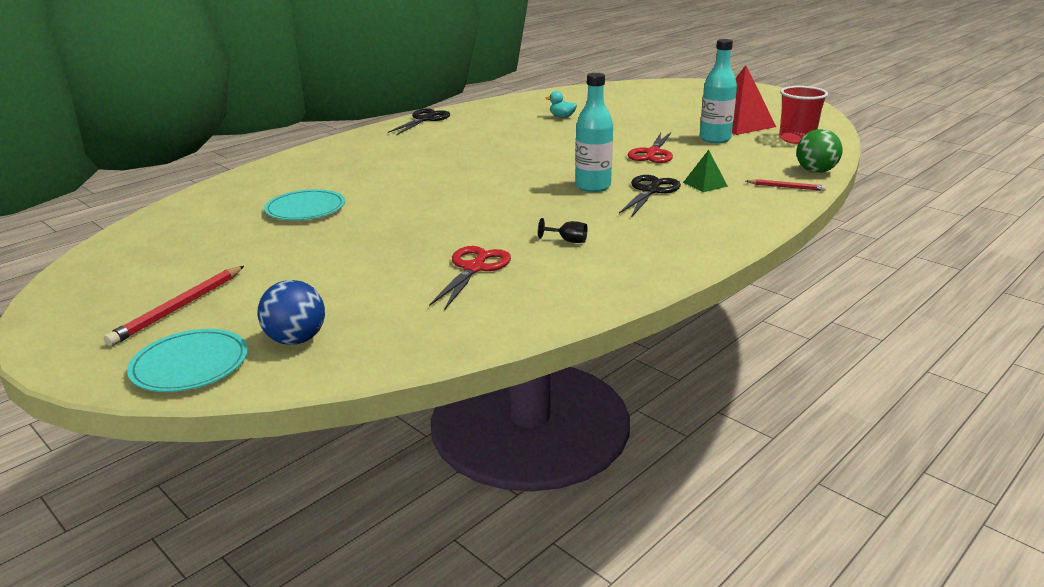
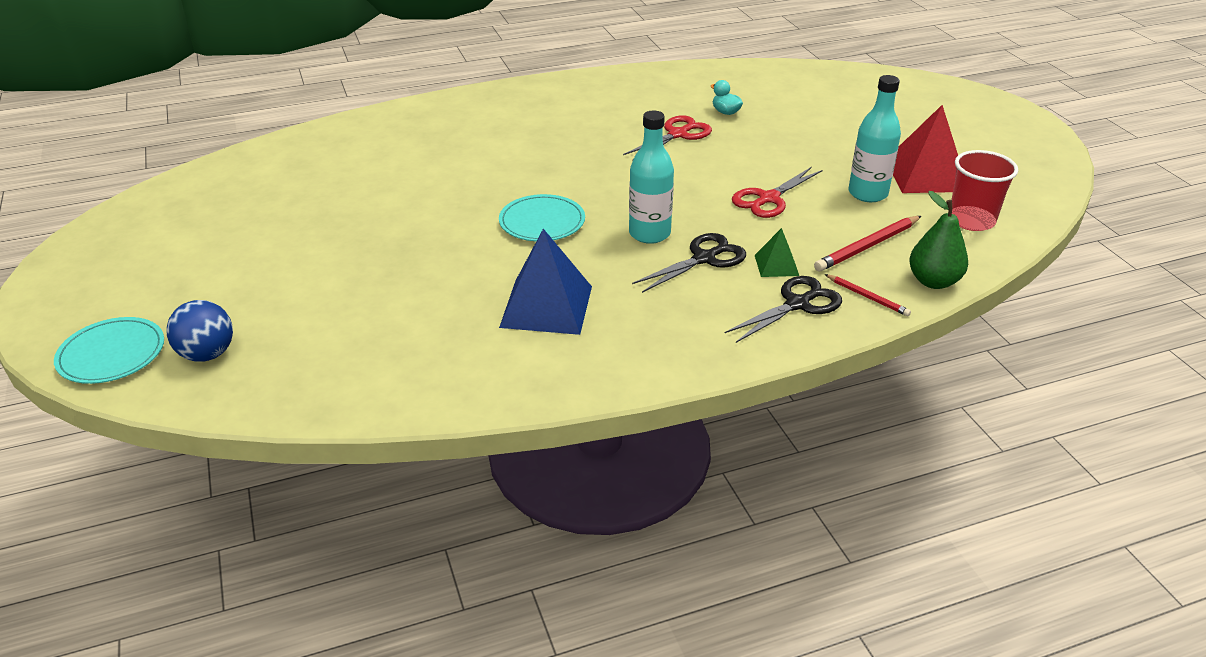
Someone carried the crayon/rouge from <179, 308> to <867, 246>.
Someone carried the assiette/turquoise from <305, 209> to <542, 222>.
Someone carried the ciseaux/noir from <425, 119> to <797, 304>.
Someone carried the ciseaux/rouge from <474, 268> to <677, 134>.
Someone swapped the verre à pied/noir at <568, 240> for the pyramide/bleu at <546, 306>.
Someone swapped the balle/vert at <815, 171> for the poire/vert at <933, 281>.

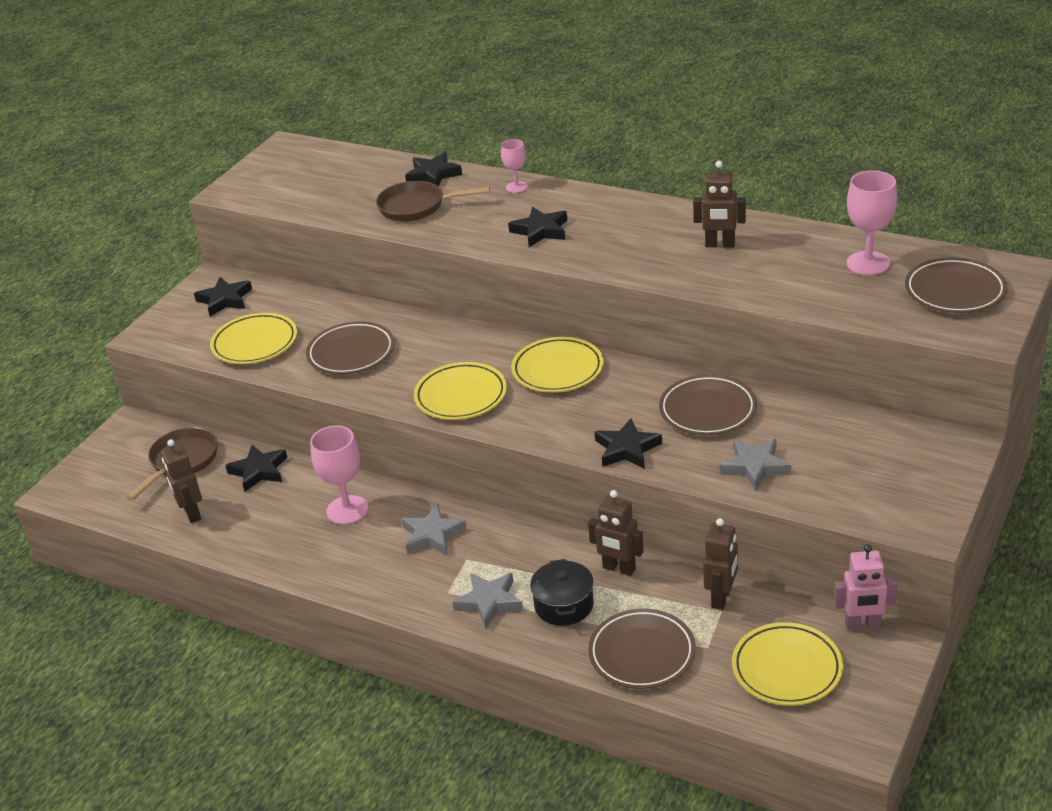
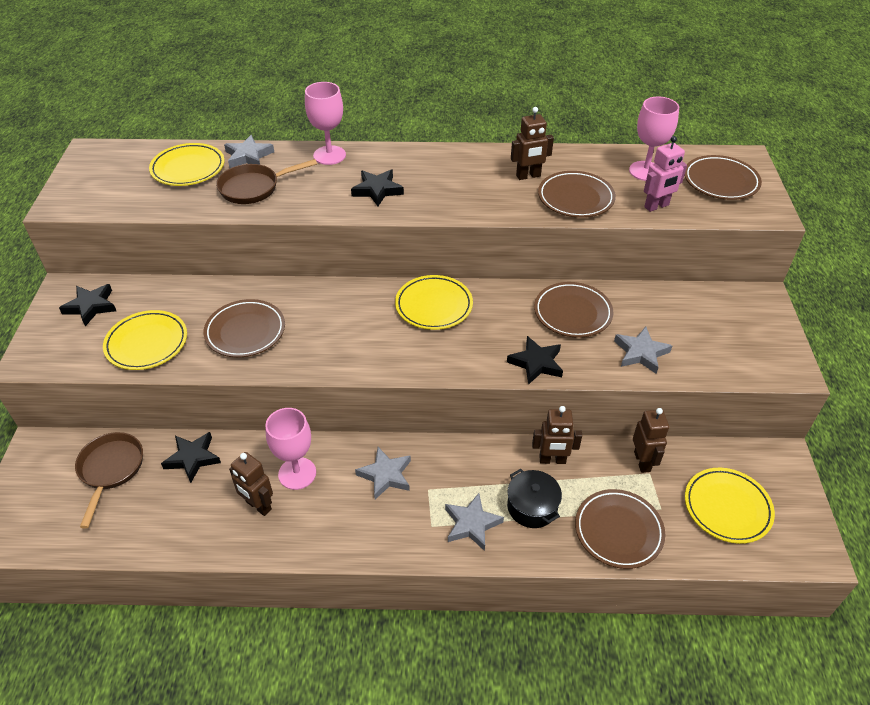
Someone carried the robot/marron from <191, 513> to <258, 506>.
Someone repainted the étoile/noir at <433, 175>, which became the étoile/gris at <248, 156>.
Someone carried the assiette/jaune from <461, 396> to <188, 168>.
Someone scaled the verre à pied/rose at <516, 187> by 1.73.
Someone carried the robot/rose from <862, 626> to <656, 206>.
Someone put down the assiette/marron at <575, 198>.

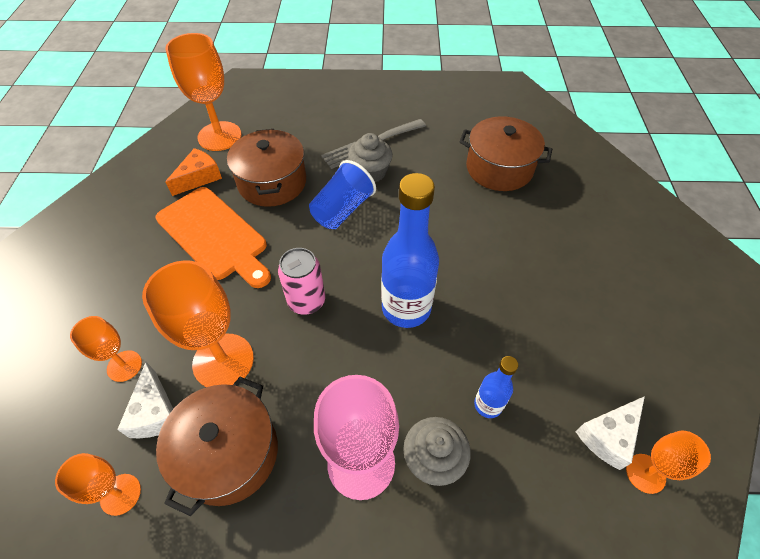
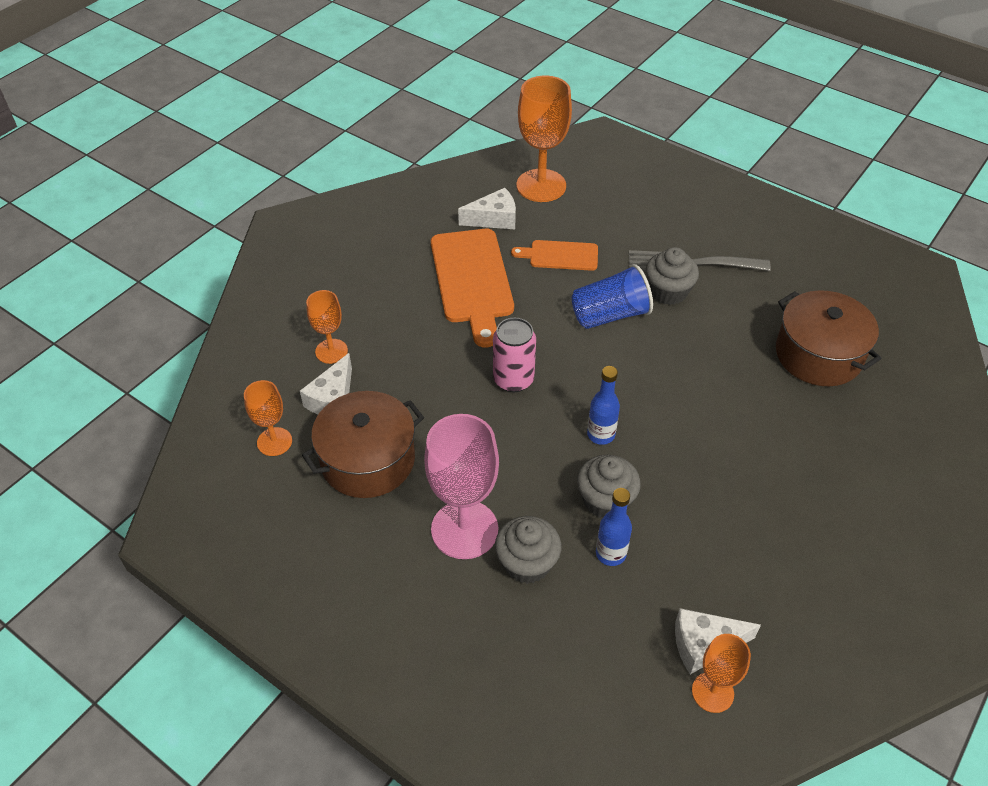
Someone took away the verre à pied/orange at <223, 361>.
Someone repainted the fromage/orange at <199, 178>, which became the fromage/blanc at <494, 219>.
Someone swapped the marmite/marron at <272, 182> for the planche à découper/orange at <560, 255>.
Someone scaled the bouteille/bleu at <406, 308> by 0.51.
Someone put down the muffin/gris at <605, 500>.

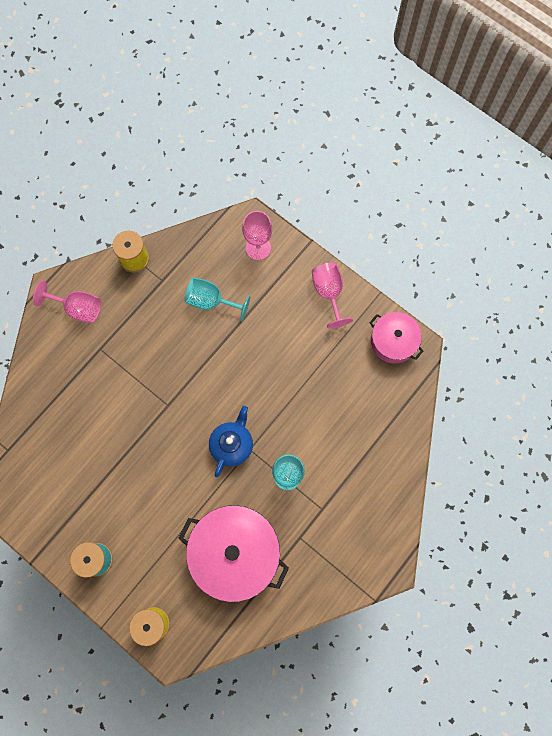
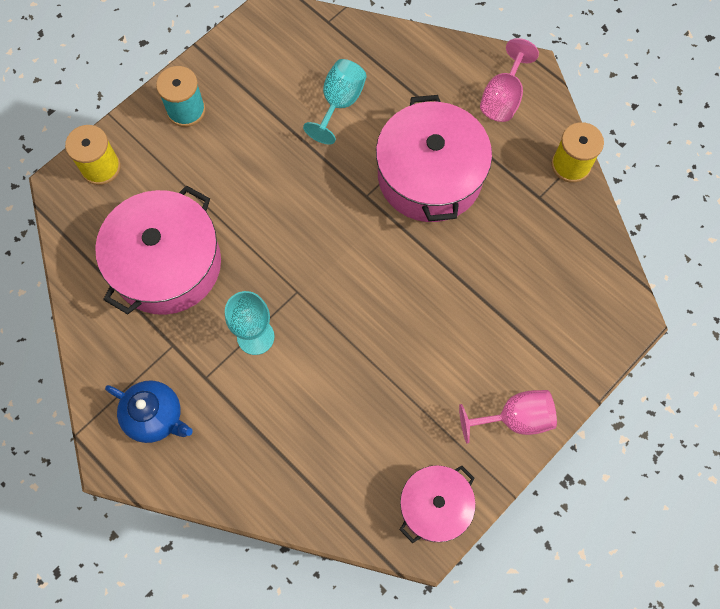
Someone carried the verre à pied/turquoise from <211, 301> to <339, 103>.
Someone carried the théière/bleu from <232, 445> to <155, 416>.
Someone took away the verre à pied/rose at <258, 248>.
Someone put down the marmite/rose at <430, 176>.

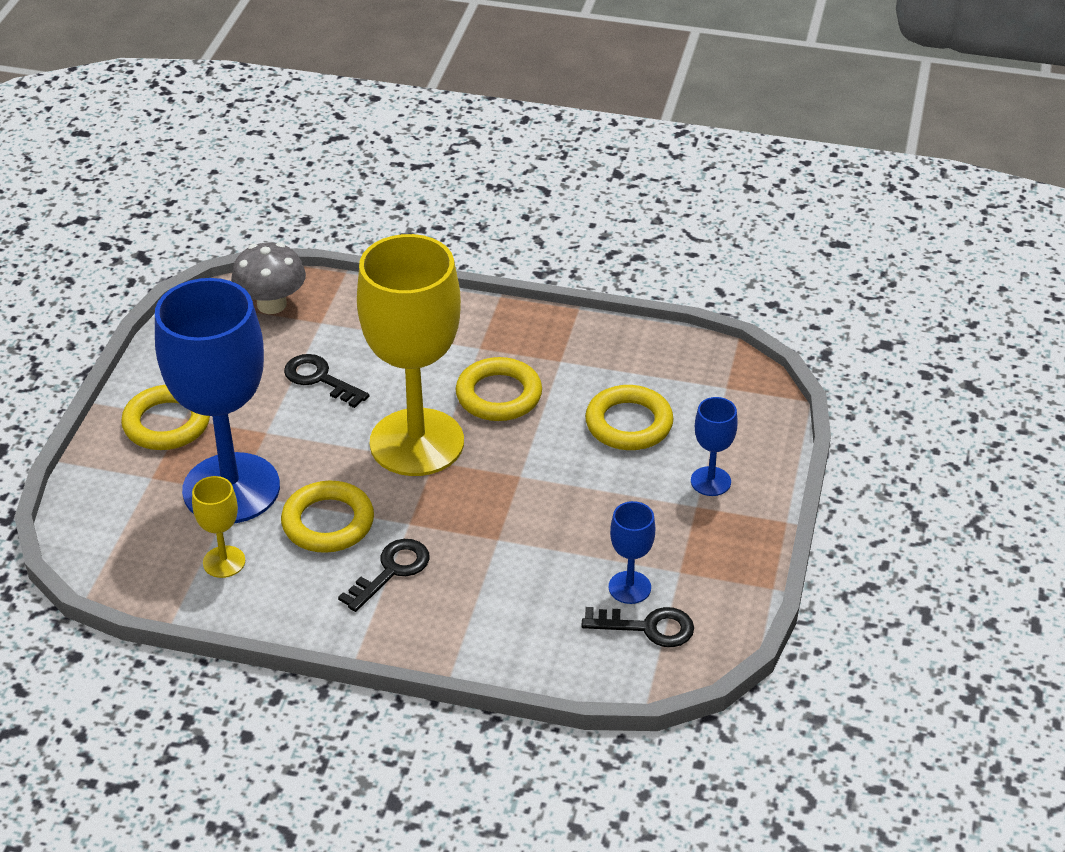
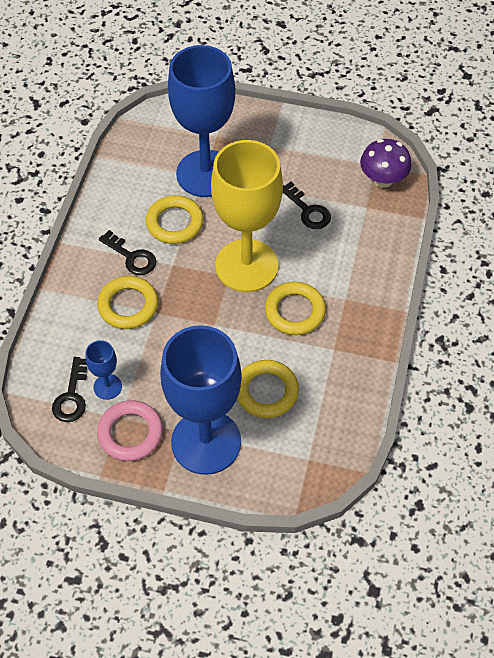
Someone carried the anneau/jaune from <167, 423> to <128, 305>.
Someone took away the verre à pied/jaune at <224, 562>.
Someone repainted the champignon/gris at <271, 304>, which became the champignon/violet at <383, 179>.
Someone rotated the clé/noir at <320, 379> by 105 degrees clockwise.
Someone scaled the verre à pied/bleu at <710, 481> by 2.39.
Someone put down the anneau/rose at <130, 433>.

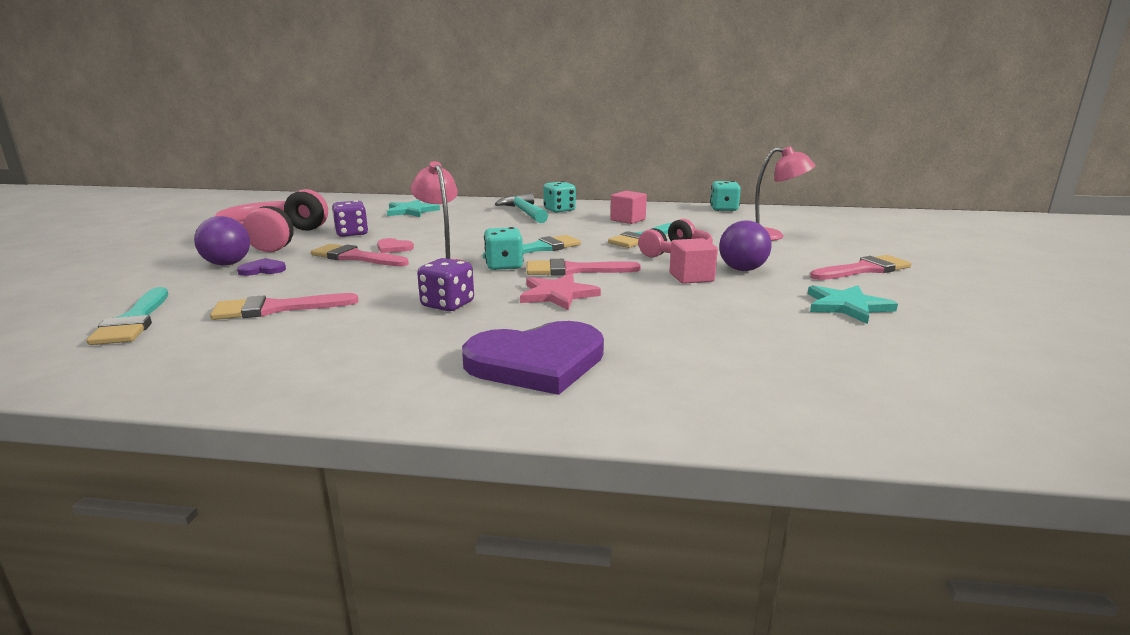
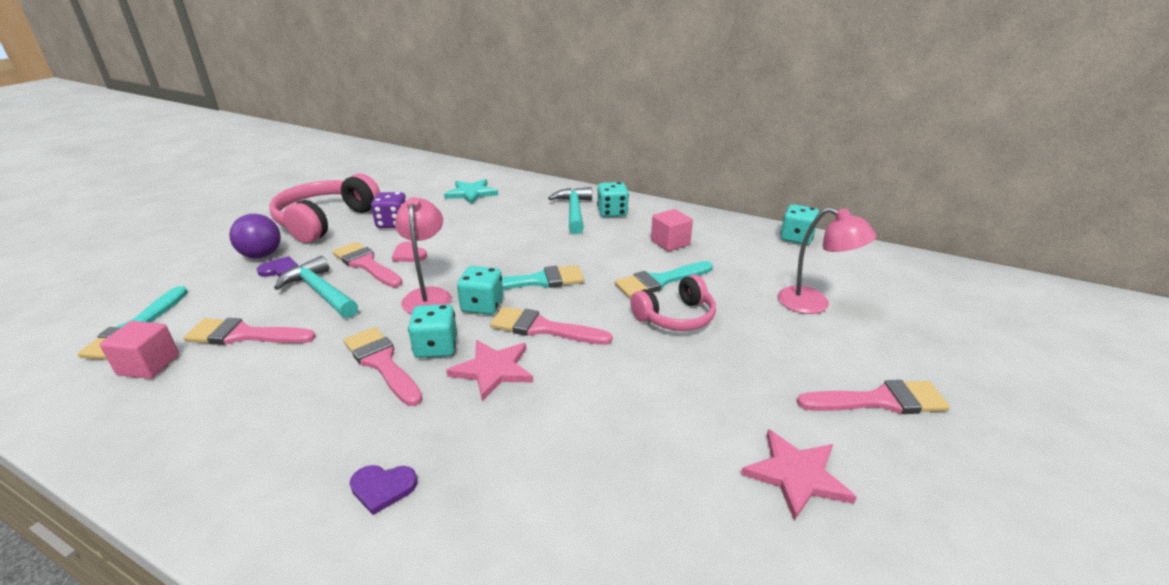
Someone swapped the dé/violet at <447, 304> for the pinceau/rose at <382, 363>.
Someone scaled the cœur/violet at <537, 362> by 0.44.
Someone carried the cube/rose from <691, 277> to <149, 365>.
Someone took away the balle/violet at <742, 269>.
Someone repainted the étoile/turquoise at <847, 306>, which became the étoile/rose at <796, 475>.
Someone put down the marteau/turquoise at <320, 292>.
Someone put down the dé/turquoise at <436, 347>.

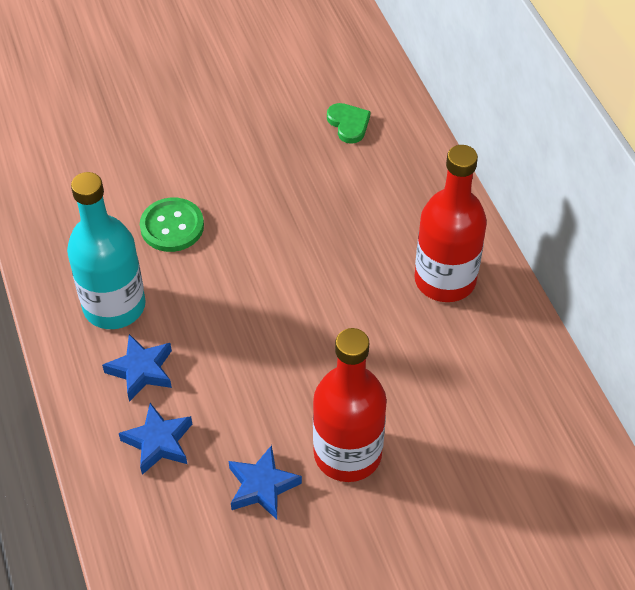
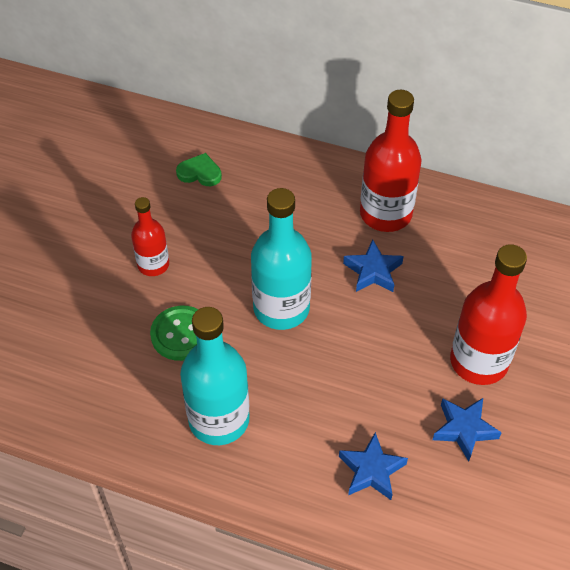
Someone carried the étoile/bleu from <141, 370> to <373, 271>.
Someone put down the bouteille/rouge at <153, 265>.
Someone put down the bouteille/turquoise at <281, 308>.

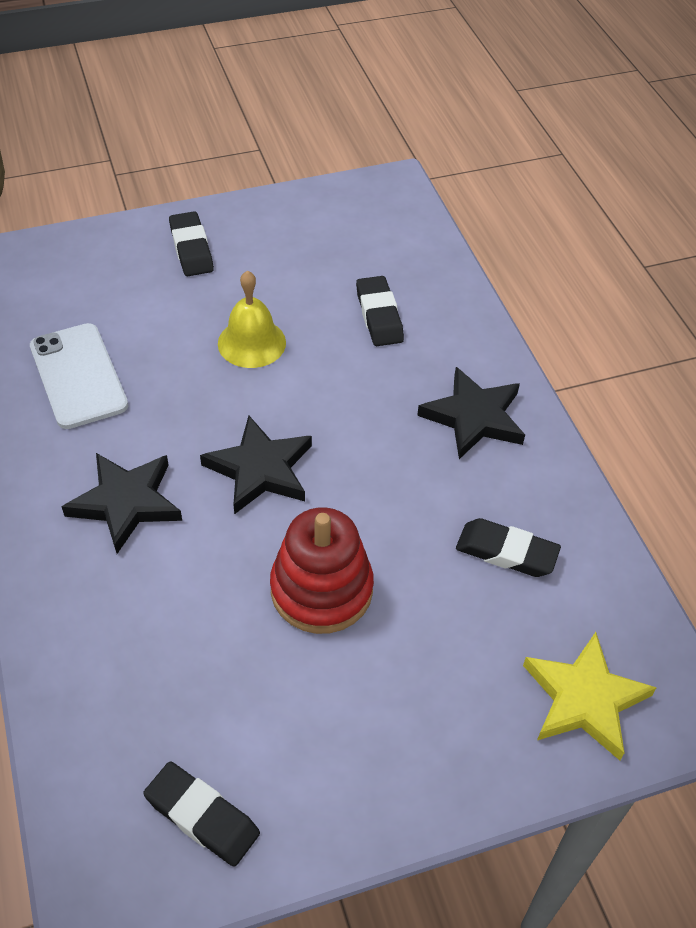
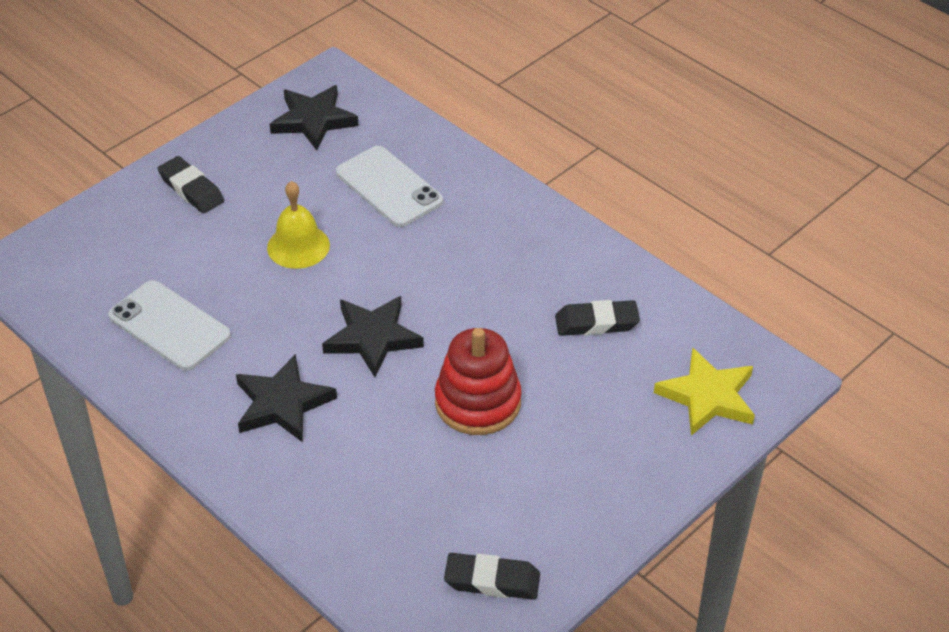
Someone swapped the gomme/noir at <379, 316> for the téléphone/blanc at <389, 187>.
Someone carried the étoile/noir from <473, 417> to <313, 120>.

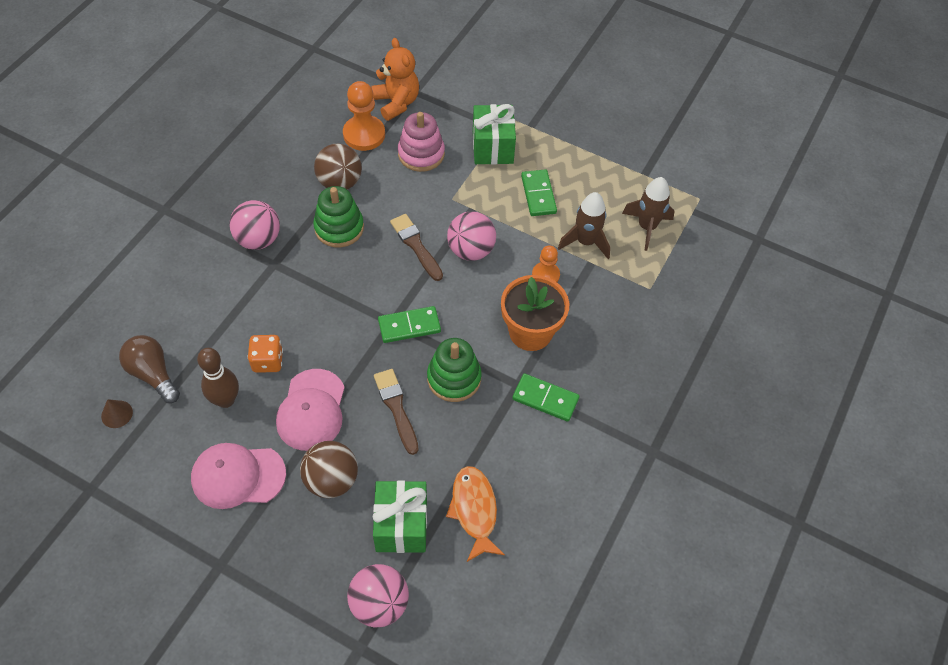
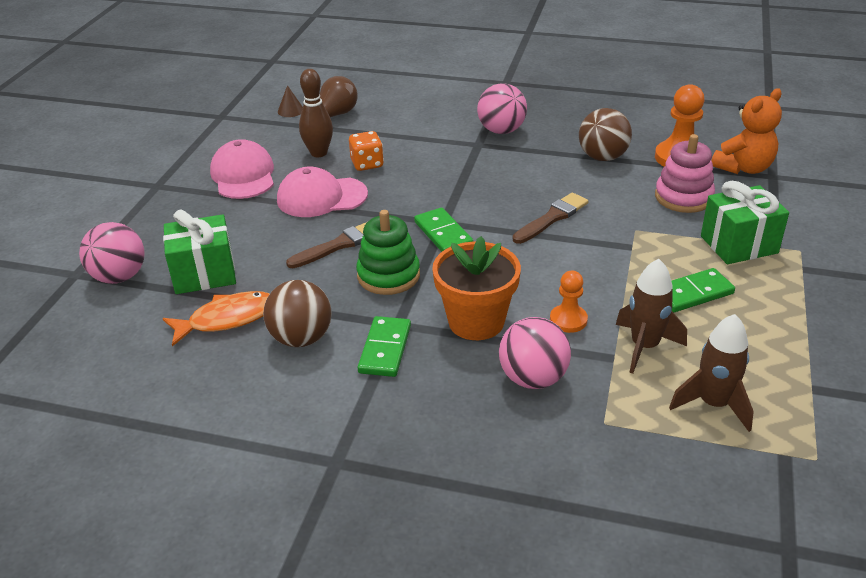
Someone carried the balle/marron from <331, 480> to <301, 338>.
Someone took away the jouet à empiler/vert at <339, 228>.
Someone carried the balle/rose from <471, 250> to <533, 378>.

